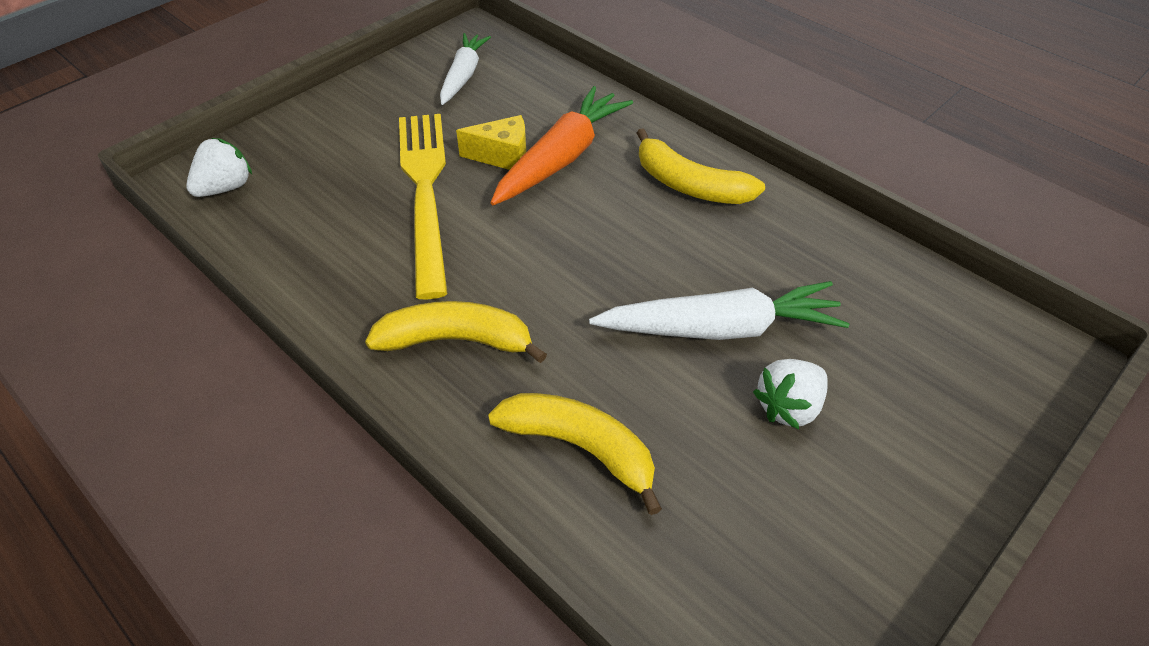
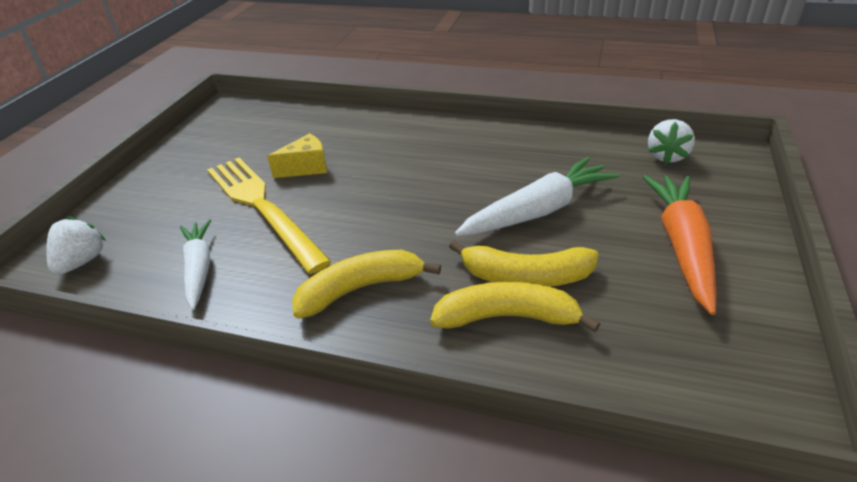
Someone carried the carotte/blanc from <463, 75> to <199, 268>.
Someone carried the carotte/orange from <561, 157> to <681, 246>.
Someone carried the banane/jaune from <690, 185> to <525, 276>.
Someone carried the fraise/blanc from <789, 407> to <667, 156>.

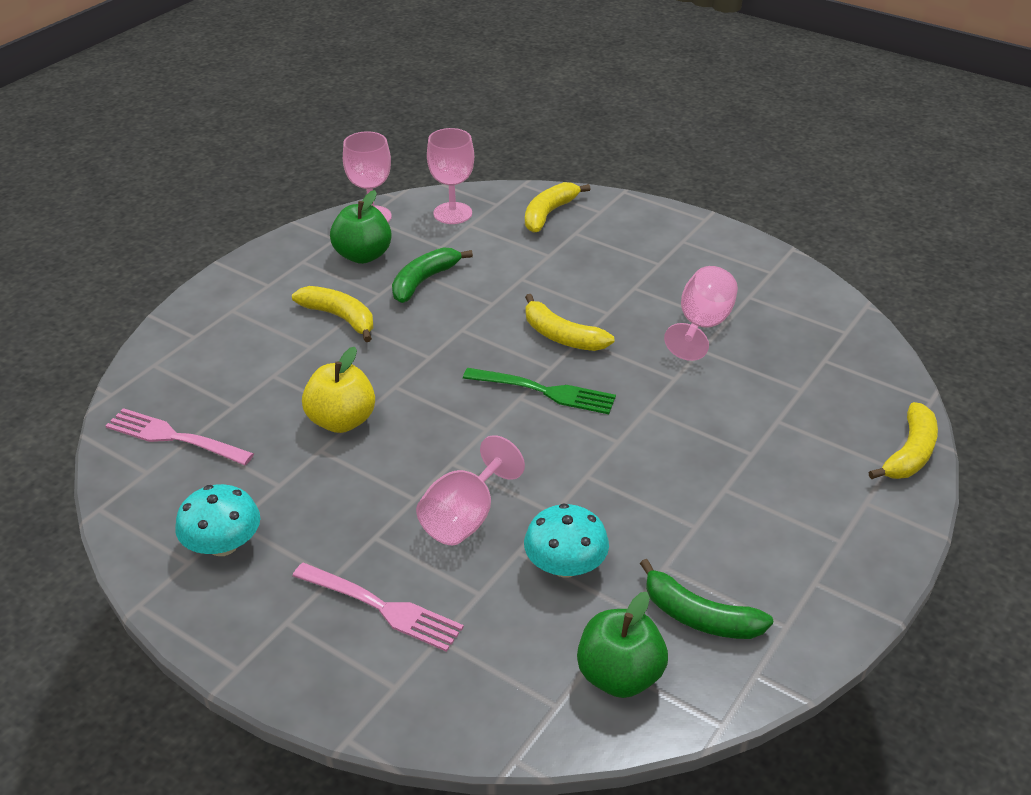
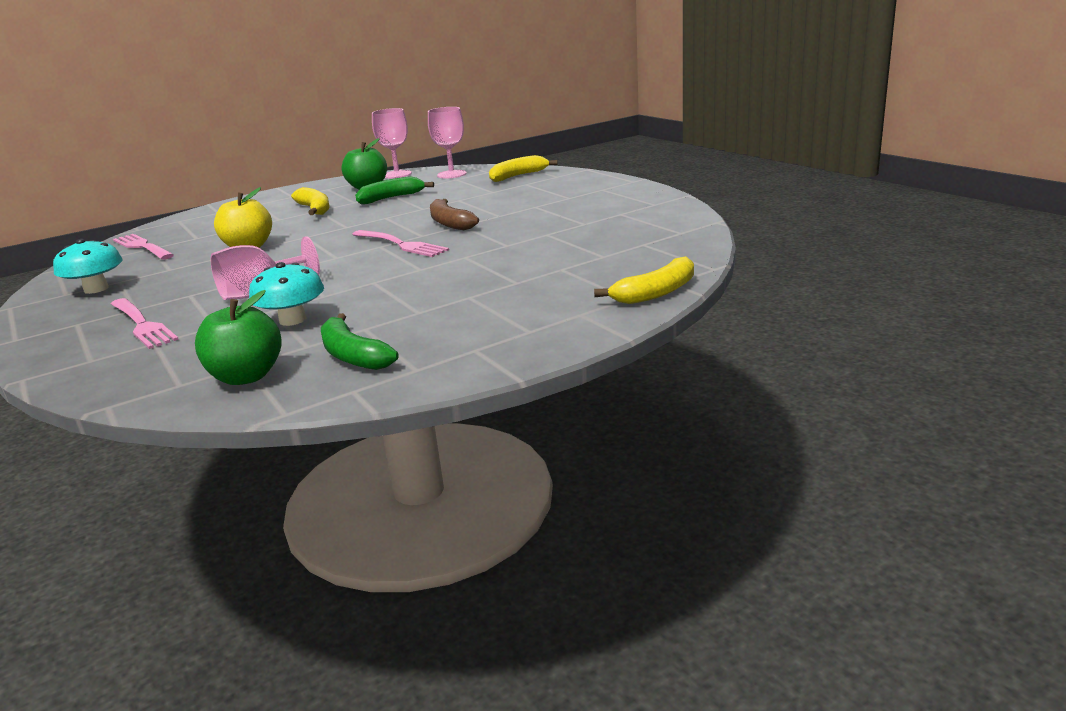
Someone repainted the fourchette/vert at <543, 391>, which became the fourchette/rose at <400, 244>.
Someone repainted the banane/jaune at <562, 336>, which became the banane/marron at <450, 223>.
Someone took away the verre à pied/rose at <702, 326>.

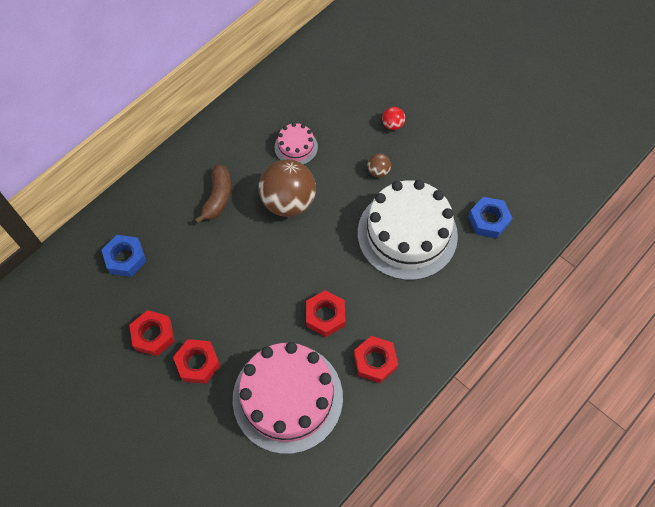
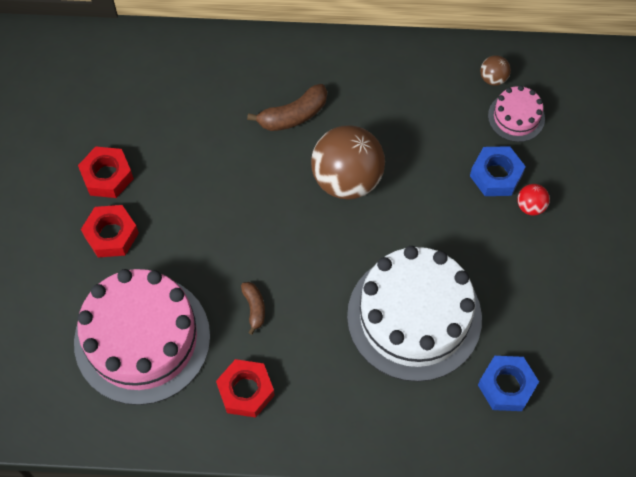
Someone carried the écrou/bleu from <125, 258> to <496, 175>.
Someone carried the gâteau/rose from <296, 147> to <516, 117>.
Someone swapped the écrou/rouge at <325, 316> for the banane/marron at <254, 308>.
Someone carried the balle/marron from <378, 171> to <493, 78>.

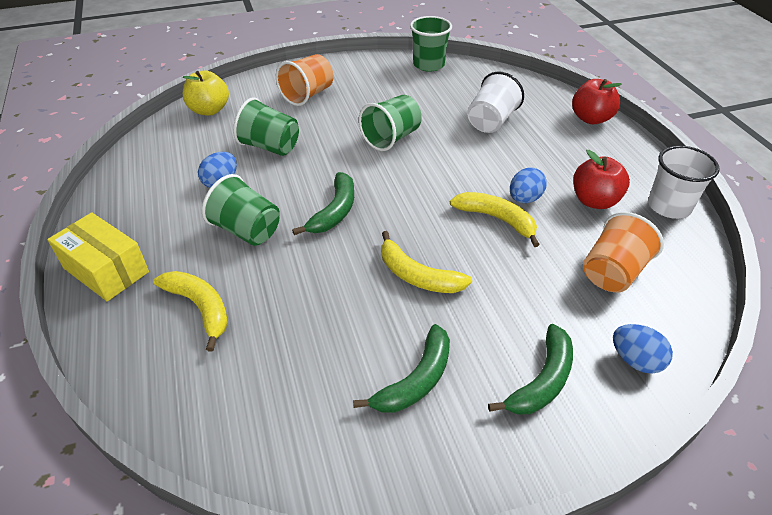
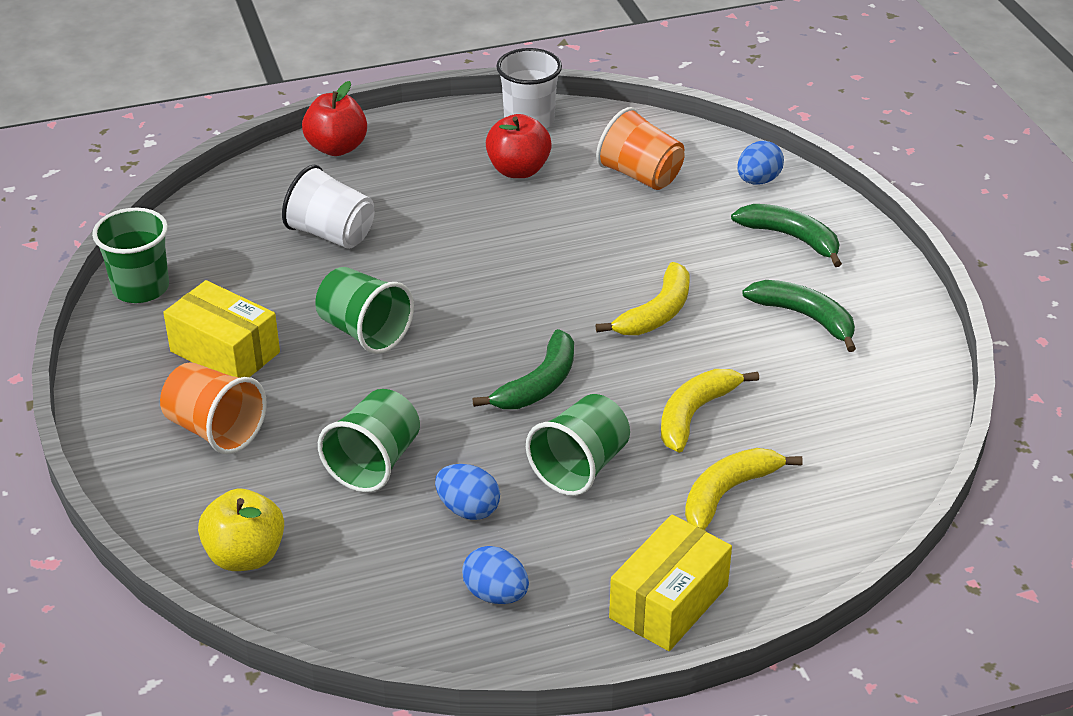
Someone rotated the banane/vert at <334, 211> by 105 degrees clockwise.
Someone carried the banane/jaune from <497, 219> to <694, 414>.
Someone carried the œuf/bleu from <524, 199> to <496, 594>.
Someone put down the boîte/jaune at <225, 352>.

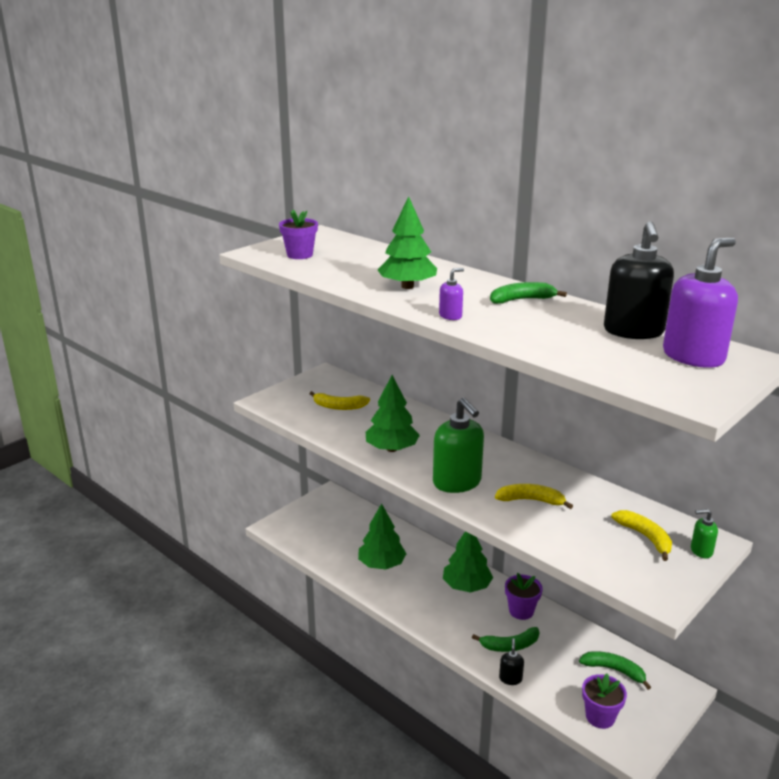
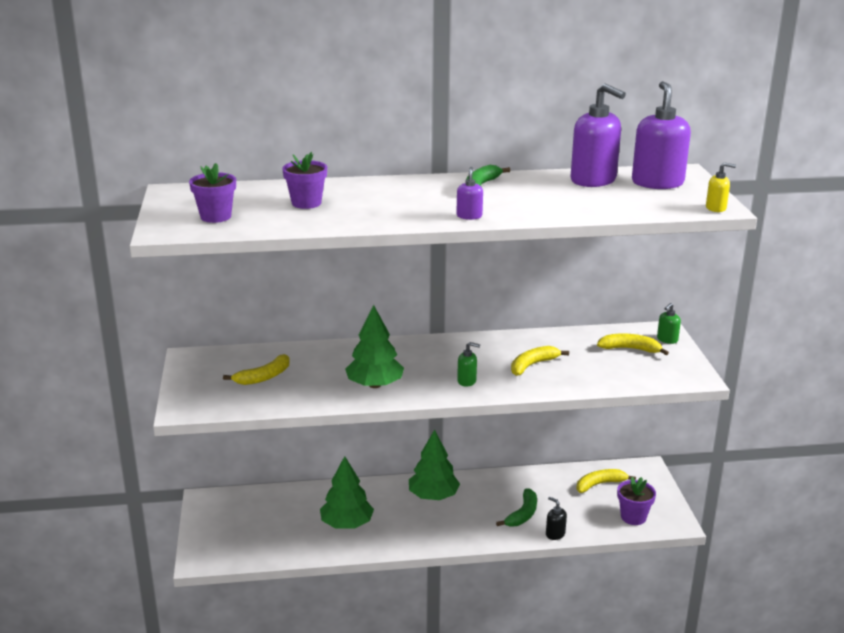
Someone took away the arbre/vert at <407, 286>.
Someone scaled the distributeur de savon/vert at <457, 482> by 0.46.
Someone carried the pot de fleurs/violet from <521, 611> to <306, 203>.
Someone repainted the banane/vert at <614, 670>, which became the banane/jaune at <600, 484>.
Someone repainted the distributeur de savon/noir at <633, 331>, which became the distributeur de savon/violet at <593, 180>.
Someone put down the distributeur de savon/jaune at <716, 208>.

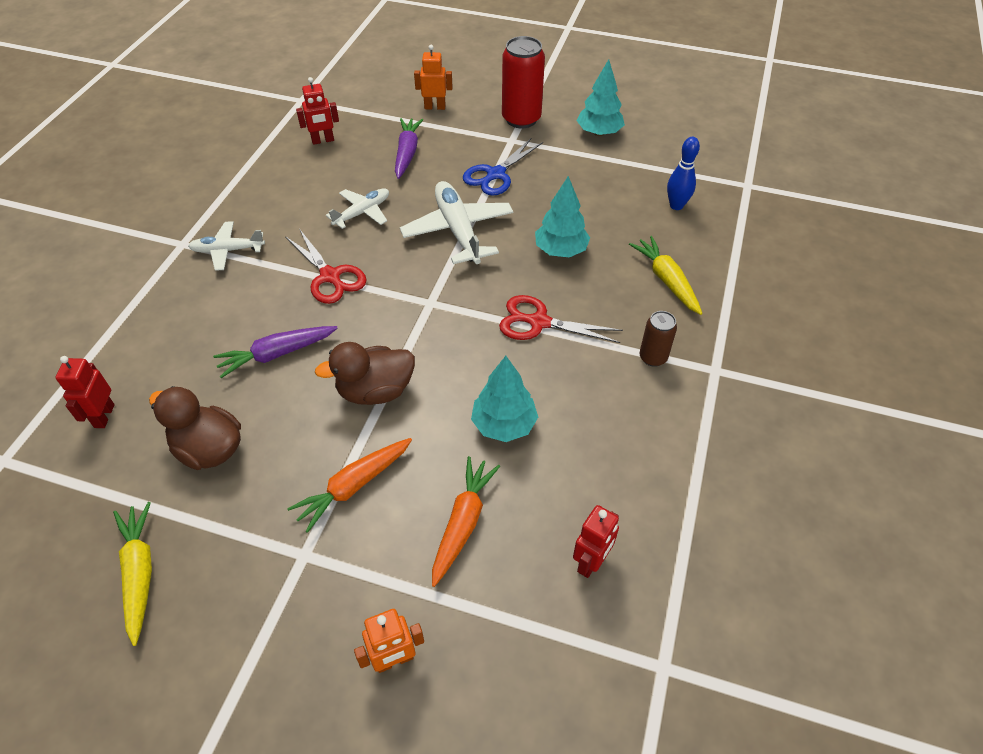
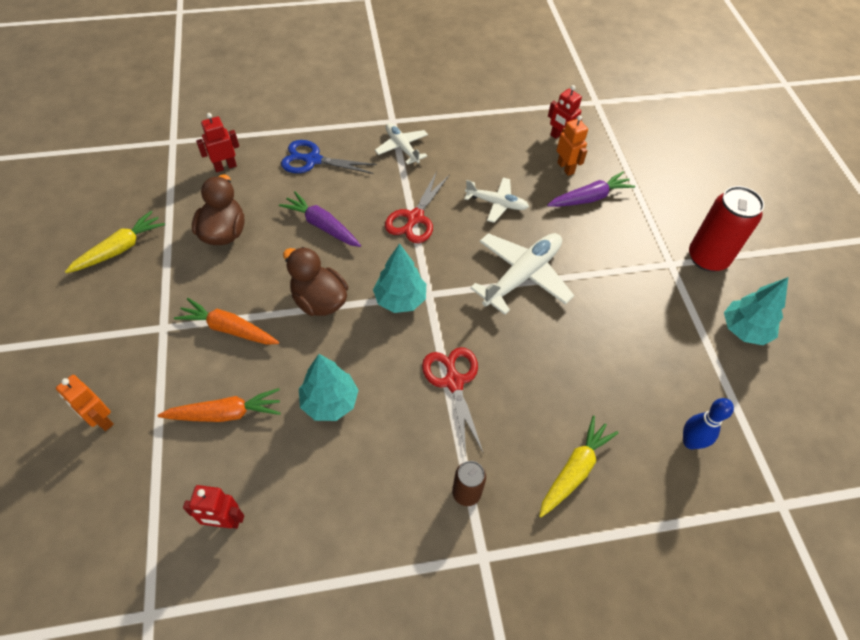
Someone carried the robot/orange from <435, 107> to <565, 168>.
Someone carried the ciseaux/bleu from <495, 174> to <313, 160>.
Someone carried the arbre/turquoise from <561, 250> to <400, 299>.

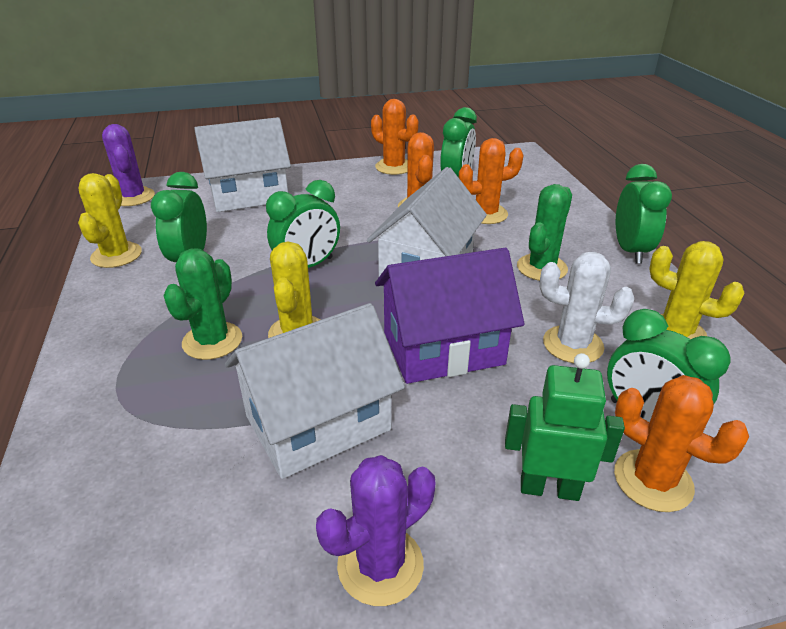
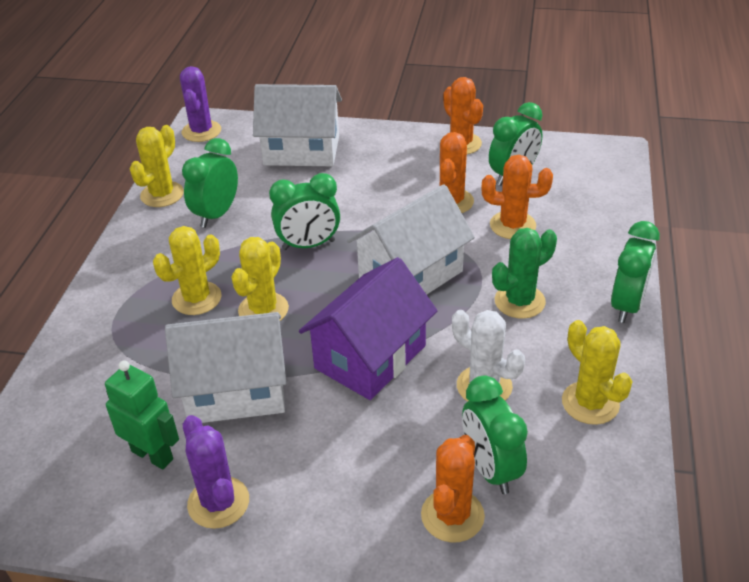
Someone repainted the cactus/vert at <212, 341>, which became the cactus/jaune at <196, 298>.
Someone rotated the cactus/violet at <380, 565> by 75 degrees clockwise.
Someone rotated the maison/violet at <443, 348> by 60 degrees counterclockwise.
Someone carried the robot/vert from <549, 488> to <152, 455>.
Someone rotated the cactus/orange at <653, 480> by 45 degrees clockwise.

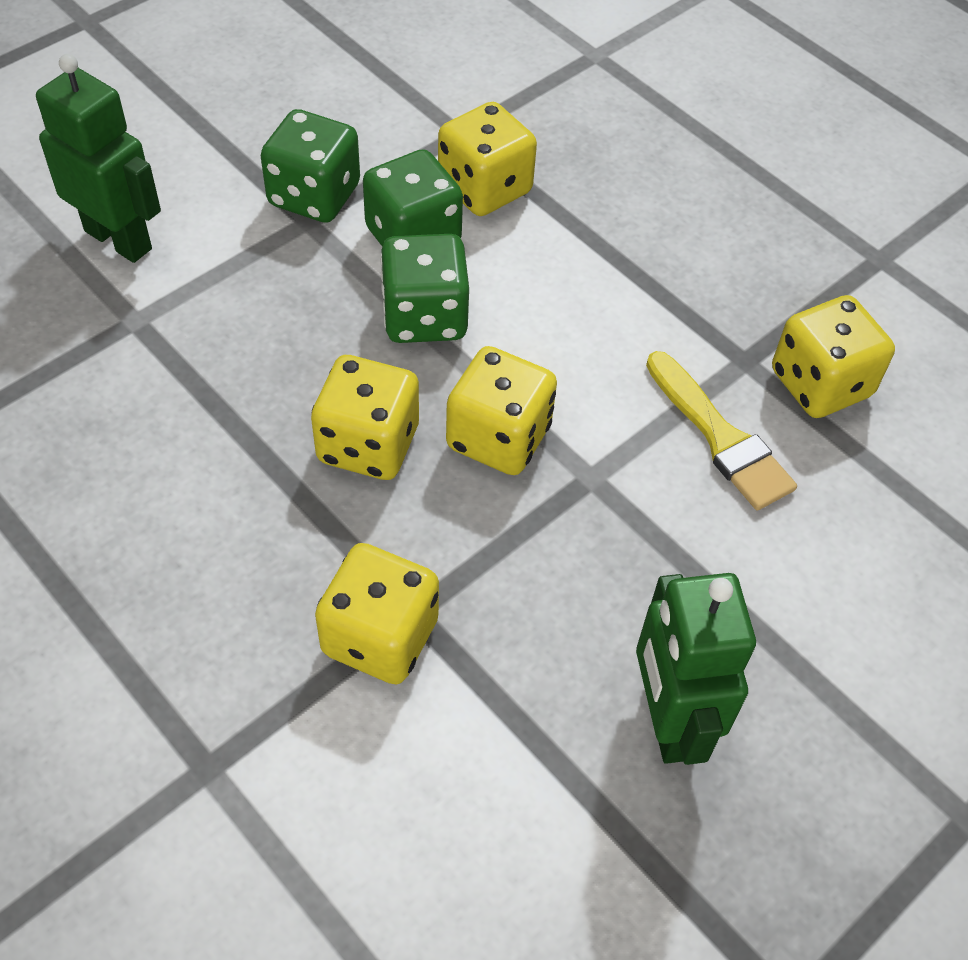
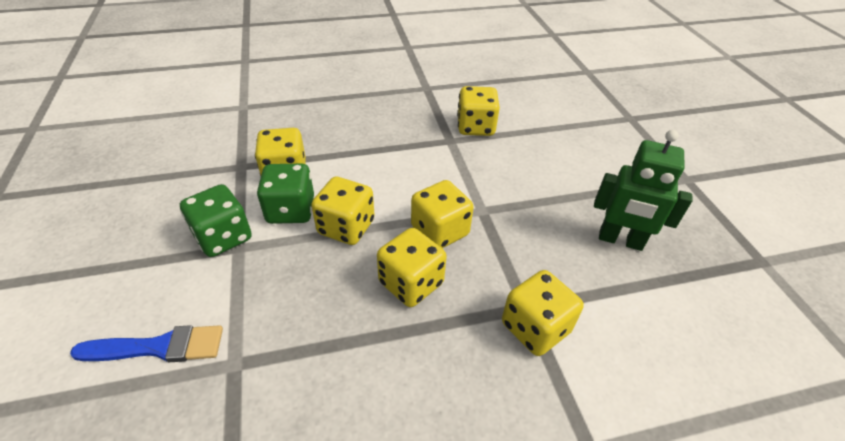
Someone swapped the robot/vert at <119, 239> for the pinceau/bleu at <158, 347>.
Someone repainted the dé/vert at <424, 317>, which became the dé/jaune at <346, 227>.
Someone took away the pinceau/jaune at <720, 437>.

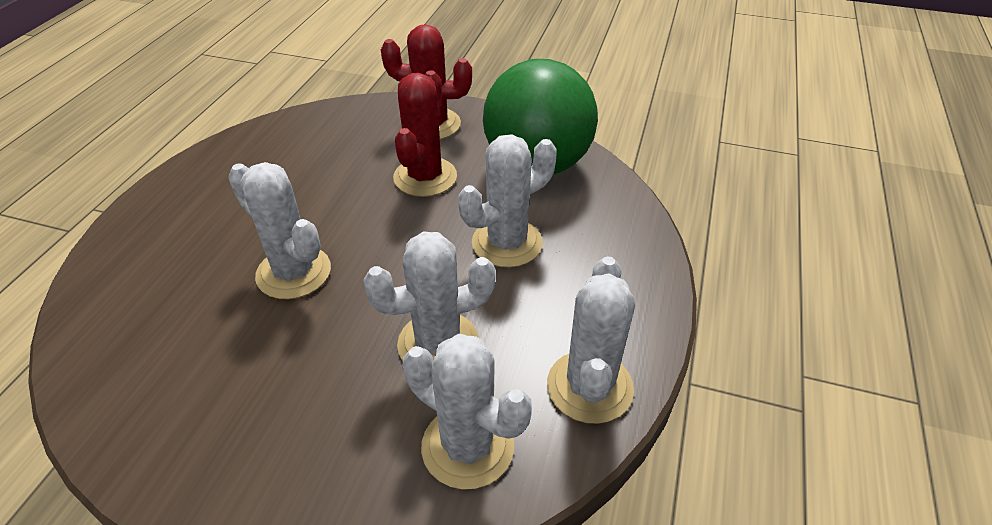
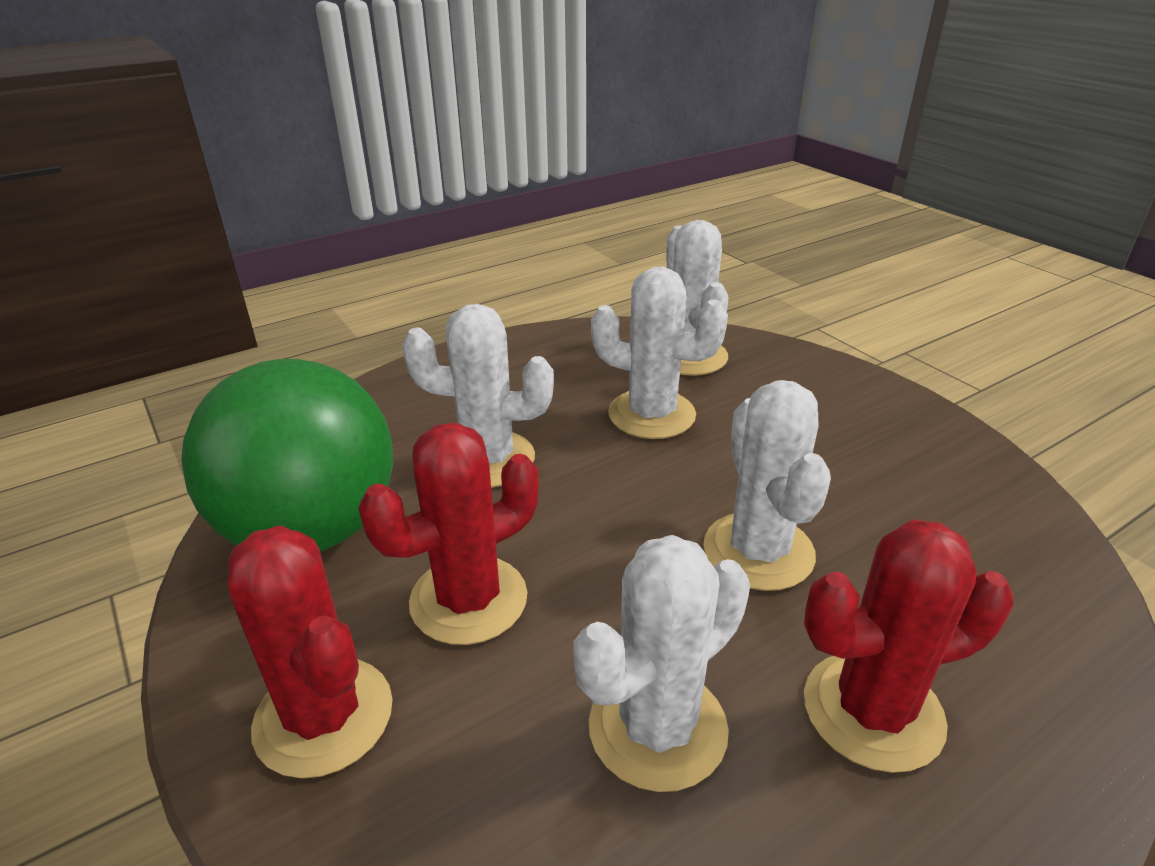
Someone carried the cactus/blanc from <589, 387> to <657, 728>.
Someone put down the cactus/rouge at <872, 711>.

